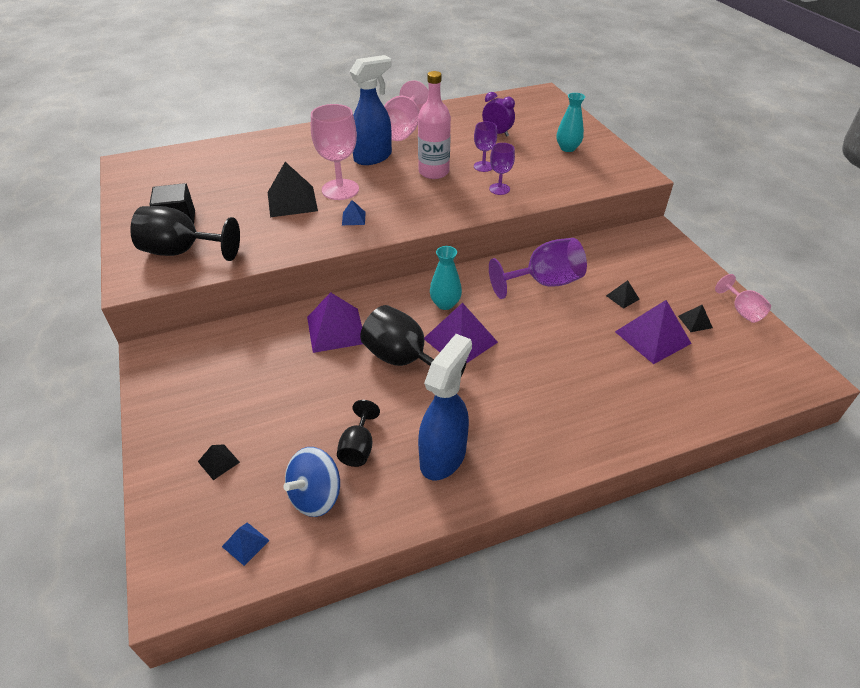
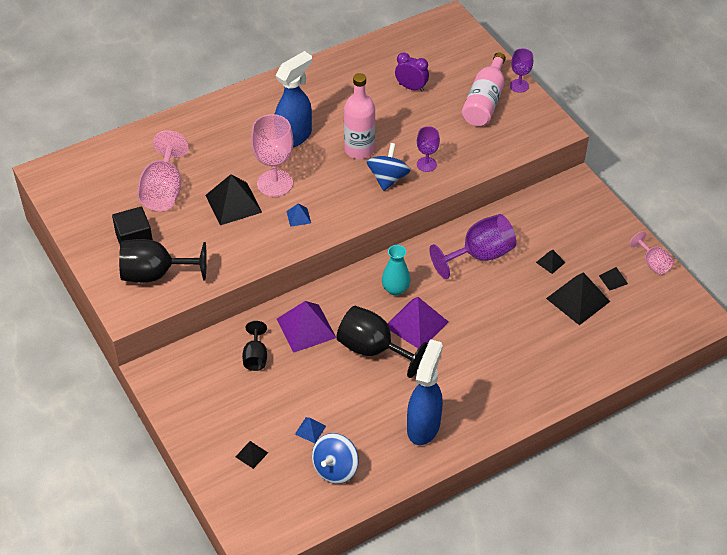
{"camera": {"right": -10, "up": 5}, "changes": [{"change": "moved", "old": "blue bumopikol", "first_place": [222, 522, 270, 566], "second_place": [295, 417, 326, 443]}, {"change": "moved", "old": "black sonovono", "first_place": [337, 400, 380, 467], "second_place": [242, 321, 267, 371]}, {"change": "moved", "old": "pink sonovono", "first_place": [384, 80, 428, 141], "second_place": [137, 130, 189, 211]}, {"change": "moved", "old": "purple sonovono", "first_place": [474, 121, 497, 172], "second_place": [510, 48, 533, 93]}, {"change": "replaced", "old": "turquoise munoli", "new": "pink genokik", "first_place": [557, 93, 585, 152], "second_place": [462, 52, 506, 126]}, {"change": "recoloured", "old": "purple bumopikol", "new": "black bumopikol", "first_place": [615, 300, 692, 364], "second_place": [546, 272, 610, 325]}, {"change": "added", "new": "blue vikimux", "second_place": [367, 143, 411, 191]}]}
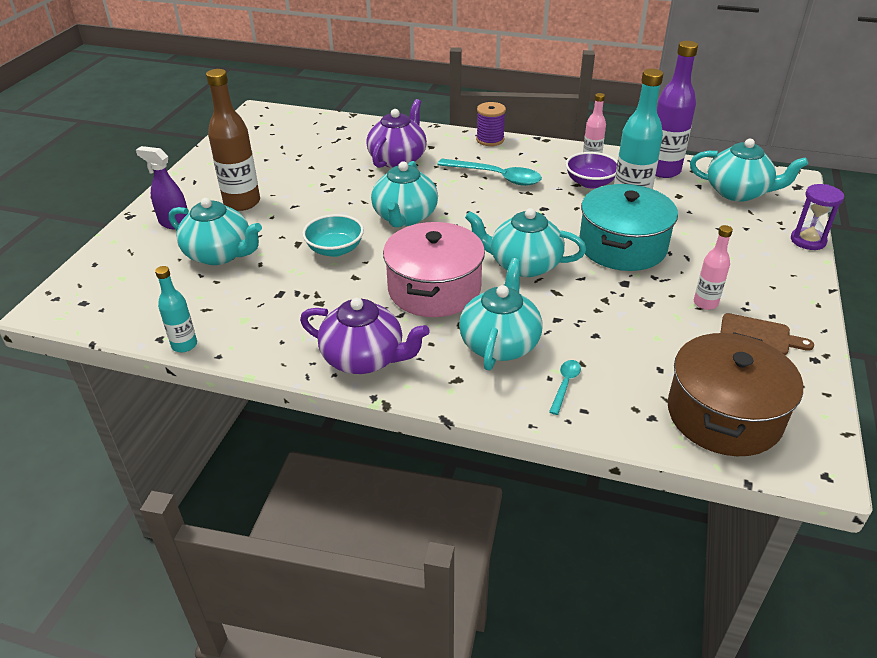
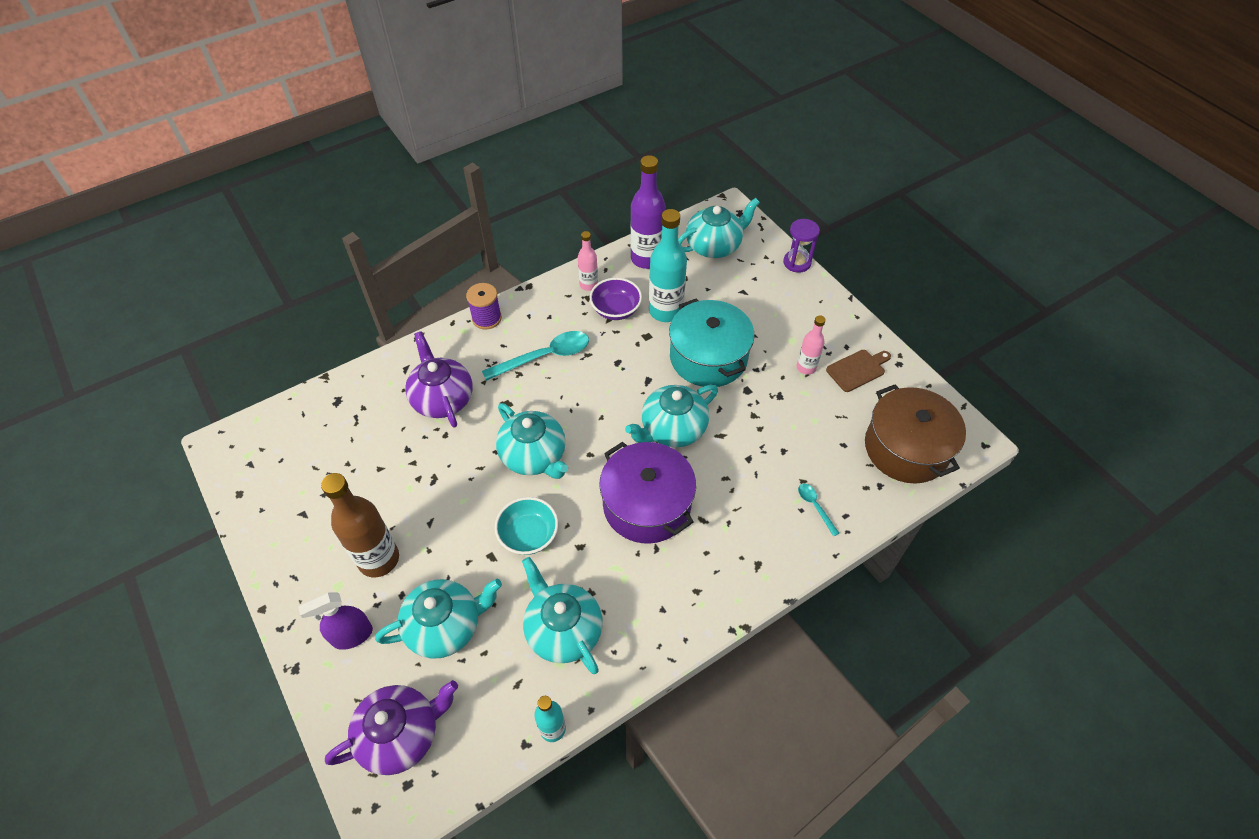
{"camera": {"right": -50, "up": 15}, "changes": [{"change": "moved", "old": "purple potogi", "first_place": [300, 298, 430, 374], "second_place": [325, 680, 458, 775]}, {"change": "recoloured", "old": "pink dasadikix", "new": "purple dasadikix", "first_place": [383, 222, 485, 317], "second_place": [599, 442, 696, 544]}, {"change": "moved", "old": "turquoise potogi", "first_place": [459, 258, 543, 371], "second_place": [522, 557, 603, 674]}]}
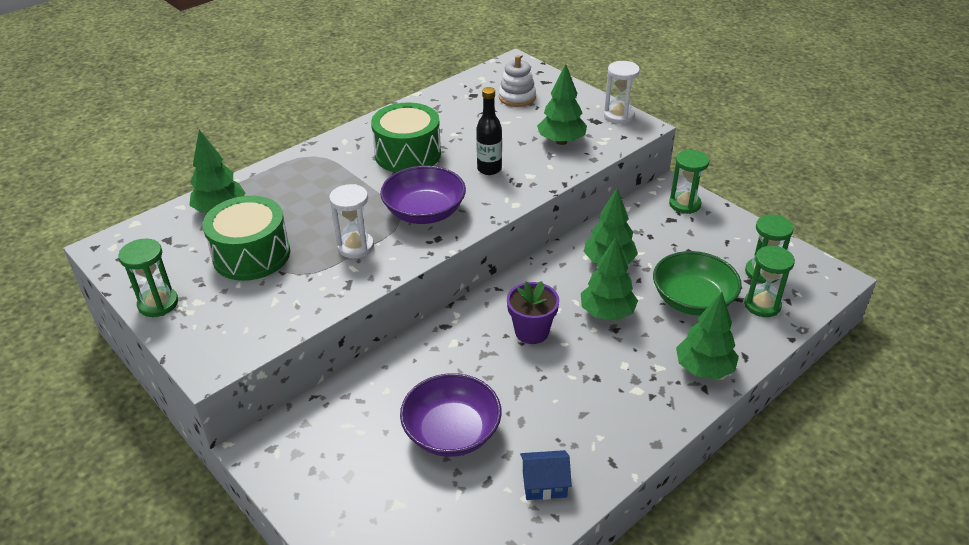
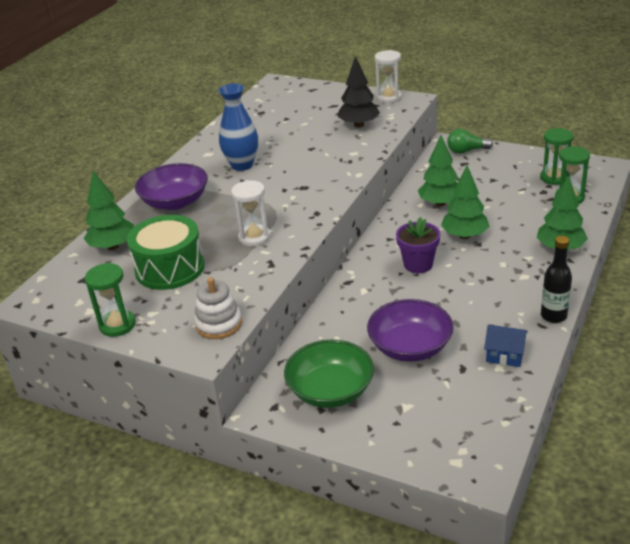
{"camera": {"right": -20, "up": -5}, "changes": [{"change": "replaced", "old": "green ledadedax", "new": "blue munoli", "first_place": [371, 102, 441, 172], "second_place": [219, 83, 258, 171]}, {"change": "moved", "old": "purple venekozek", "first_place": [380, 166, 466, 224], "second_place": [135, 163, 208, 210]}, {"change": "moved", "old": "black genokik", "first_place": [476, 87, 502, 175], "second_place": [541, 236, 572, 323]}, {"change": "moved", "old": "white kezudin", "first_place": [499, 55, 536, 107], "second_place": [194, 277, 242, 339]}, {"change": "turned", "old": "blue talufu", "first_place": [520, 450, 572, 500], "second_place": [484, 325, 528, 367], "degrees": 45}, {"change": "recoloured", "old": "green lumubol", "new": "black lumubol", "first_place": [537, 64, 587, 145], "second_place": [337, 56, 380, 128]}, {"change": "moved", "old": "green venekozek", "first_place": [653, 251, 742, 316], "second_place": [284, 339, 374, 408]}, {"change": "replaced", "old": "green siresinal", "new": "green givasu", "first_place": [669, 150, 709, 214], "second_place": [447, 129, 493, 154]}]}
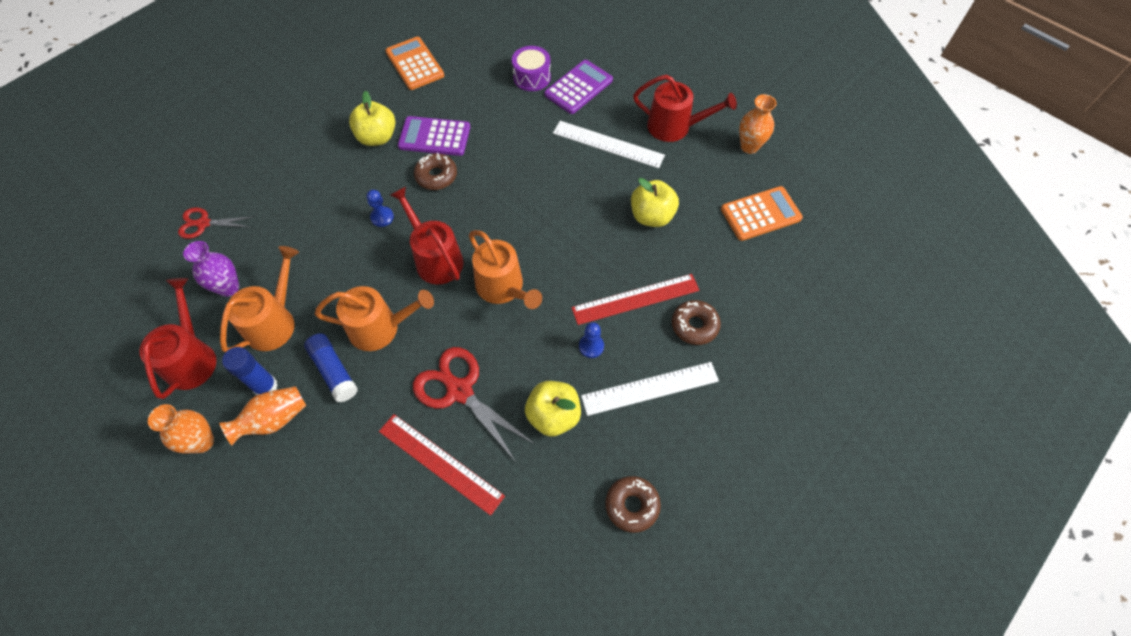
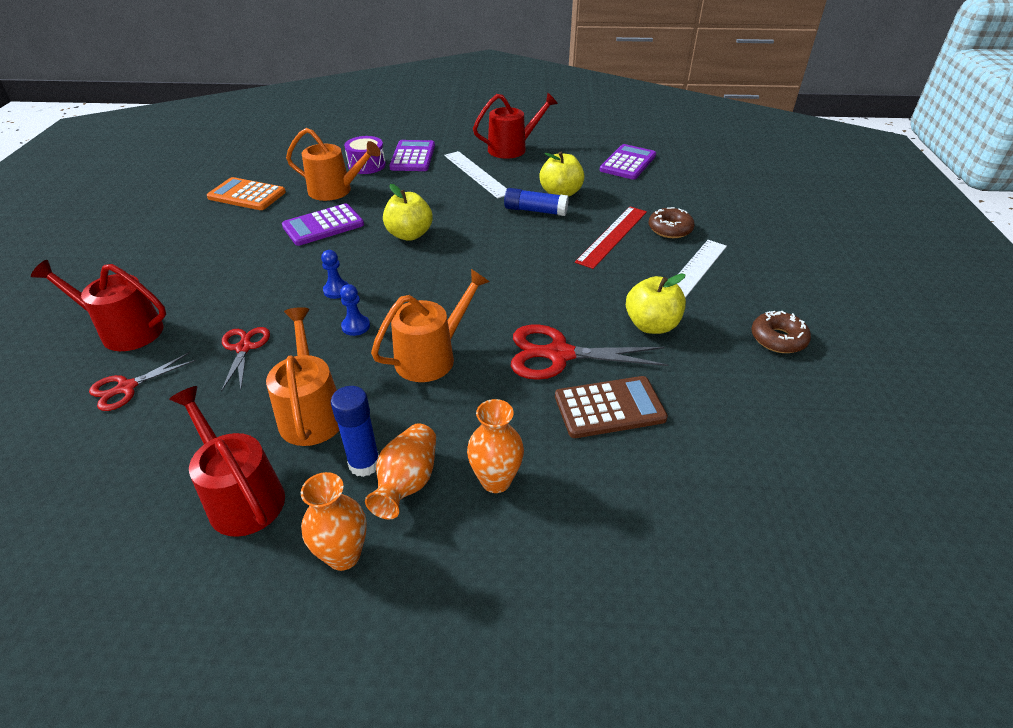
{"camera": {"right": -40, "up": -20}, "changes": [{"change": "removed", "old": "purple munoli", "first_place": [183, 241, 239, 297]}, {"change": "moved", "old": "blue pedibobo", "first_place": [304, 333, 358, 402], "second_place": [504, 188, 569, 216]}, {"change": "moved", "old": "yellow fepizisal", "first_place": [349, 91, 395, 146], "second_place": [383, 184, 432, 241]}, {"change": "replaced", "old": "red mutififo", "new": "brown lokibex", "first_place": [379, 414, 505, 516], "second_place": [555, 376, 668, 438]}, {"change": "moved", "old": "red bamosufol", "first_place": [390, 186, 463, 284], "second_place": [31, 260, 166, 351]}, {"change": "removed", "old": "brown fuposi", "first_place": [414, 153, 457, 190]}, {"change": "moved", "old": "orange bamosufol", "first_place": [469, 230, 542, 309], "second_place": [286, 128, 380, 201]}, {"change": "turned", "old": "white mutififo", "first_place": [553, 121, 665, 168], "second_place": [444, 151, 507, 199], "degrees": 75}, {"change": "moved", "old": "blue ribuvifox", "first_place": [579, 322, 604, 358], "second_place": [340, 284, 370, 336]}, {"change": "recoloured", "old": "orange lokibex", "new": "purple lokibex", "first_place": [721, 186, 803, 241], "second_place": [600, 144, 656, 180]}, {"change": "moved", "old": "orange munoli", "first_place": [739, 94, 777, 154], "second_place": [467, 399, 524, 493]}, {"change": "added", "new": "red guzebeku", "second_place": [221, 327, 270, 392]}]}
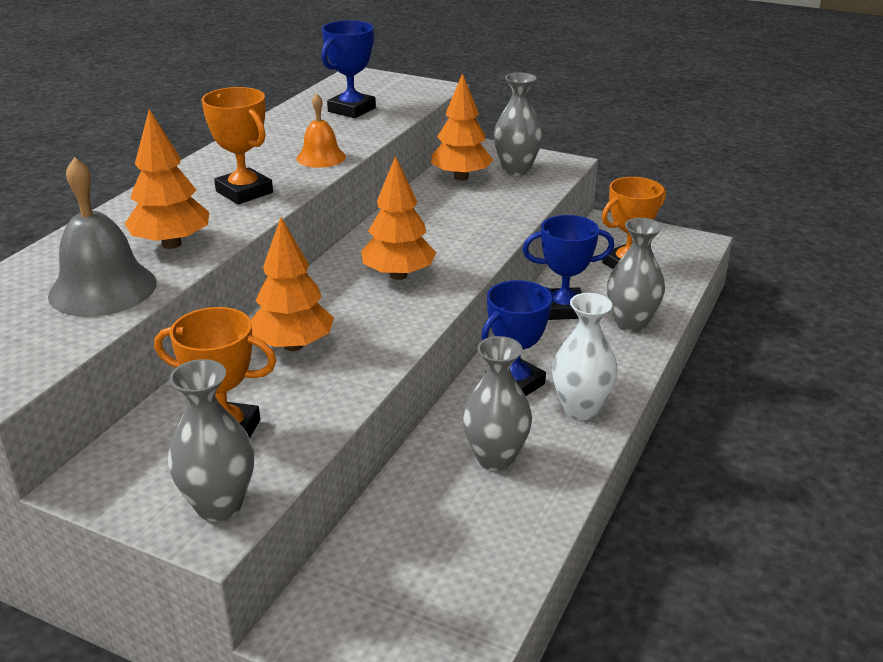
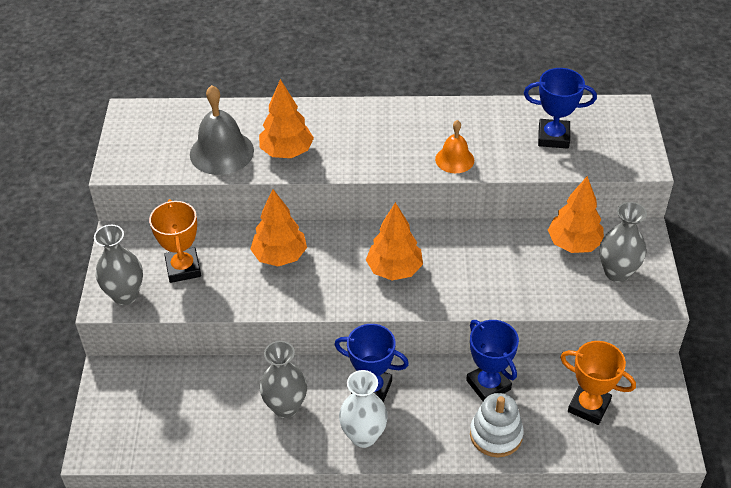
{"camera": {"right": 65, "up": 15}, "changes": [{"change": "removed", "old": "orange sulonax", "first_place": [202, 87, 273, 205]}, {"change": "replaced", "old": "grey munoli", "new": "white kezudin", "first_place": [607, 218, 665, 332], "second_place": [470, 393, 524, 457]}]}
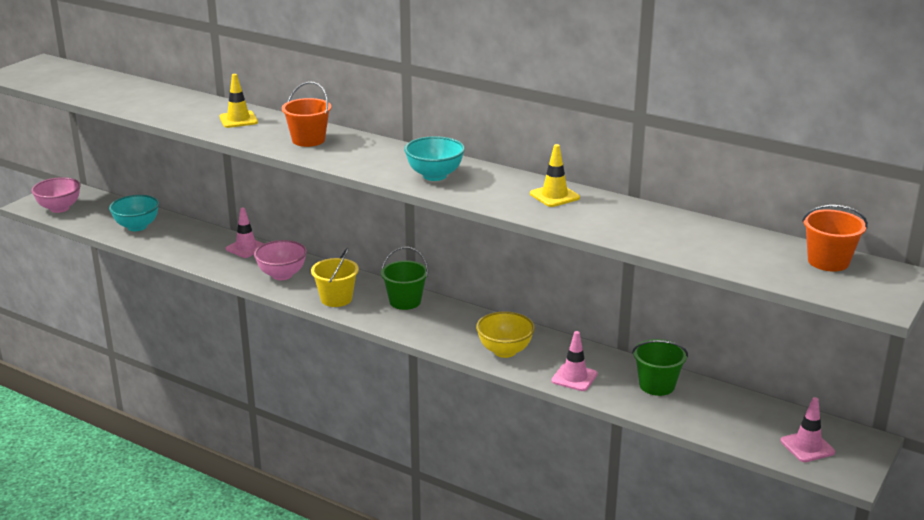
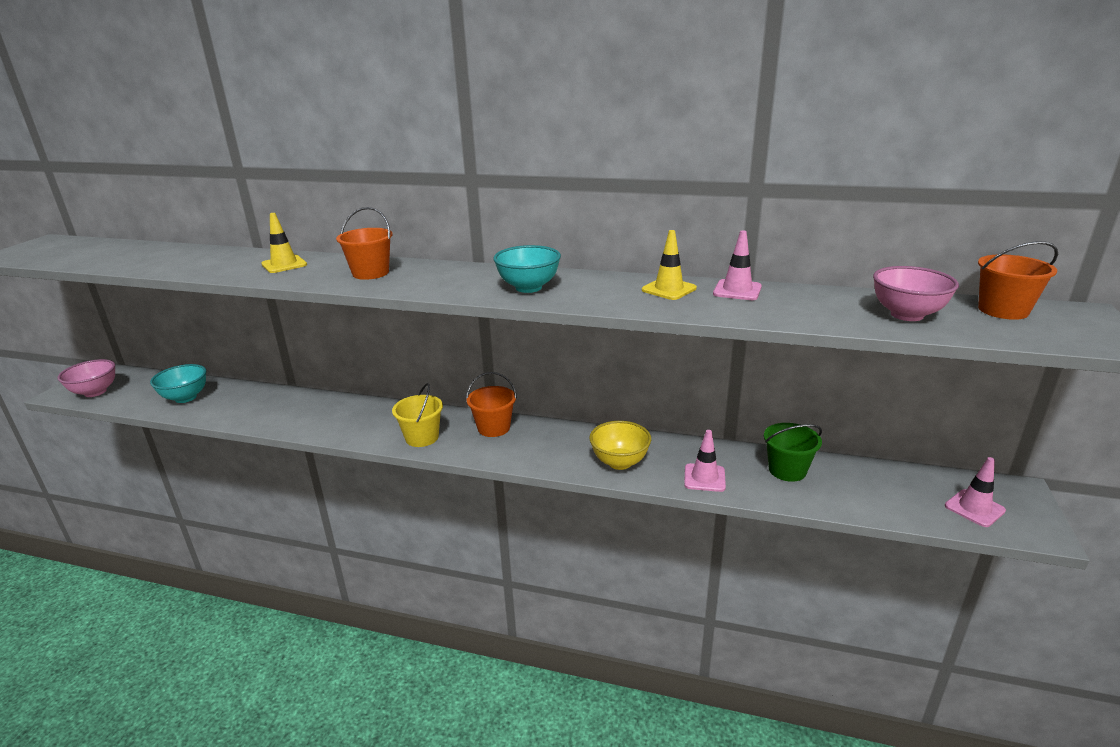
{"camera": {"right": -15, "up": 0}, "changes": [{"change": "moved", "old": "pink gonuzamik", "first_place": [226, 207, 264, 258], "second_place": [713, 230, 762, 300]}, {"change": "moved", "old": "pink venekozek", "first_place": [254, 240, 307, 280], "second_place": [873, 266, 959, 321]}, {"change": "recoloured", "old": "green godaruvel", "new": "orange godaruvel", "first_place": [381, 247, 428, 310], "second_place": [466, 372, 517, 437]}]}
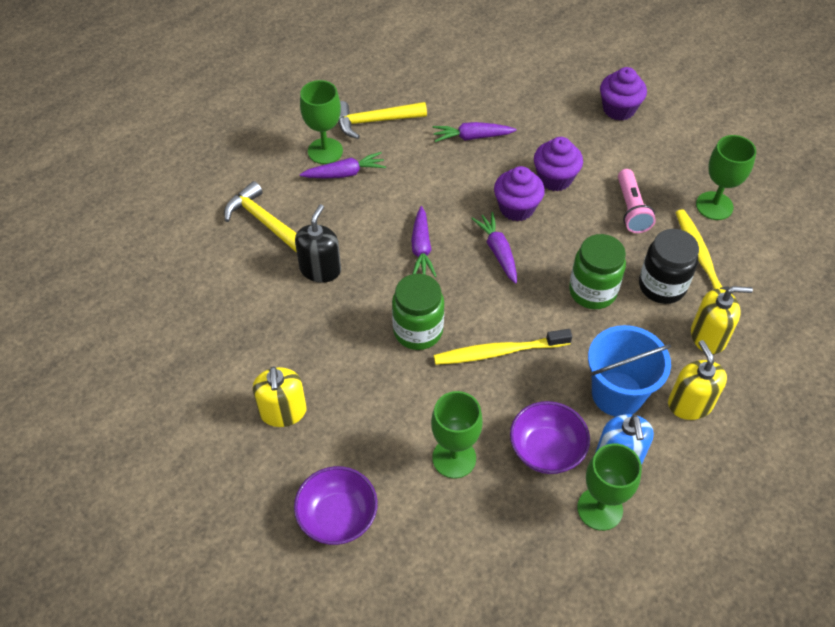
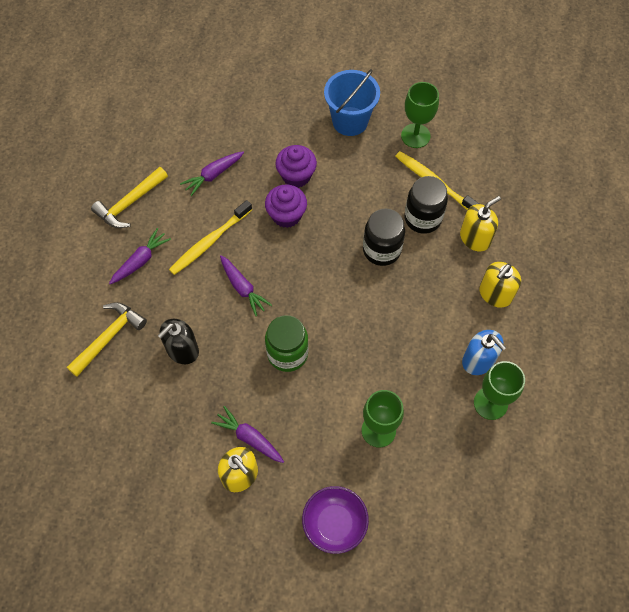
{"camera": {"right": -35, "up": 10}, "changes": [{"change": "turned", "old": "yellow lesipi", "first_place": [224, 181, 297, 253], "second_place": [67, 303, 147, 377], "degrees": 120}, {"change": "turned", "old": "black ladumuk", "first_place": [295, 204, 341, 283], "second_place": [157, 319, 199, 364], "degrees": -120}, {"change": "removed", "old": "green sonovono", "first_place": [300, 80, 343, 164]}, {"change": "moved", "old": "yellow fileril", "first_place": [434, 329, 572, 365], "second_place": [169, 200, 252, 275]}, {"change": "moved", "old": "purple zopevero", "first_place": [471, 212, 517, 284], "second_place": [211, 406, 284, 463]}, {"change": "removed", "old": "purple venekozek", "first_place": [510, 401, 590, 474]}, {"change": "recoloured", "old": "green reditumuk", "new": "black reditumuk", "first_place": [569, 234, 626, 309], "second_place": [363, 209, 405, 266]}, {"change": "moved", "old": "blue godaruvel", "first_place": [588, 325, 671, 416], "second_place": [324, 69, 380, 136]}, {"change": "removed", "old": "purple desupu", "first_place": [600, 67, 647, 121]}, {"change": "removed", "old": "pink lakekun", "first_place": [618, 169, 656, 233]}, {"change": "turned", "old": "yellow ladumuk", "first_place": [668, 340, 727, 420], "second_place": [479, 262, 521, 308], "degrees": -90}]}
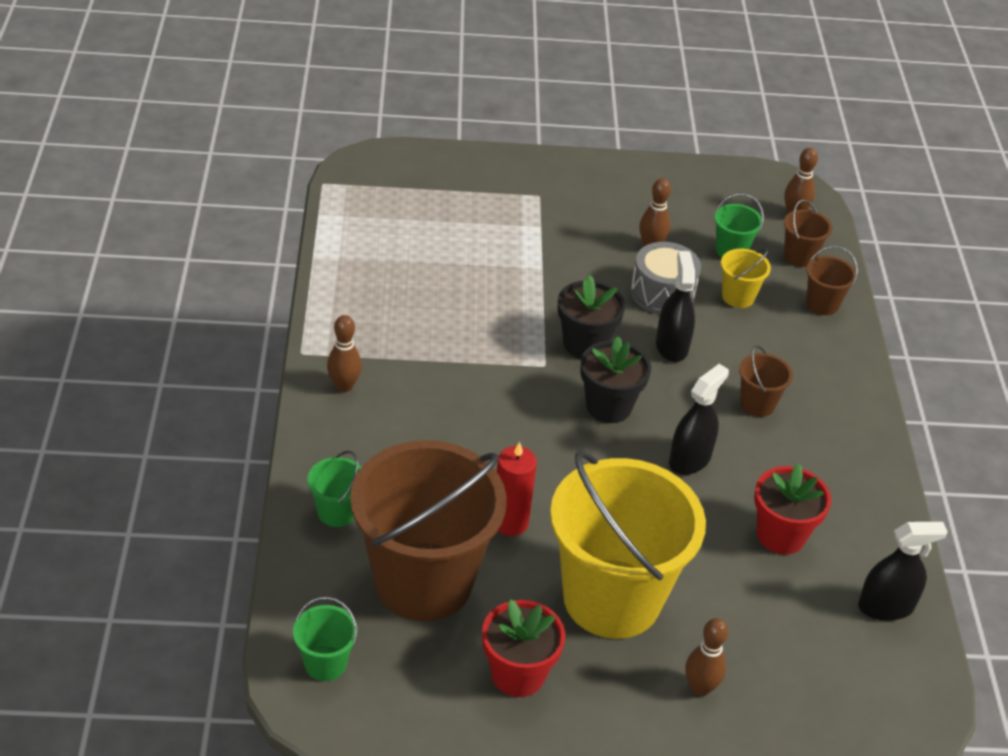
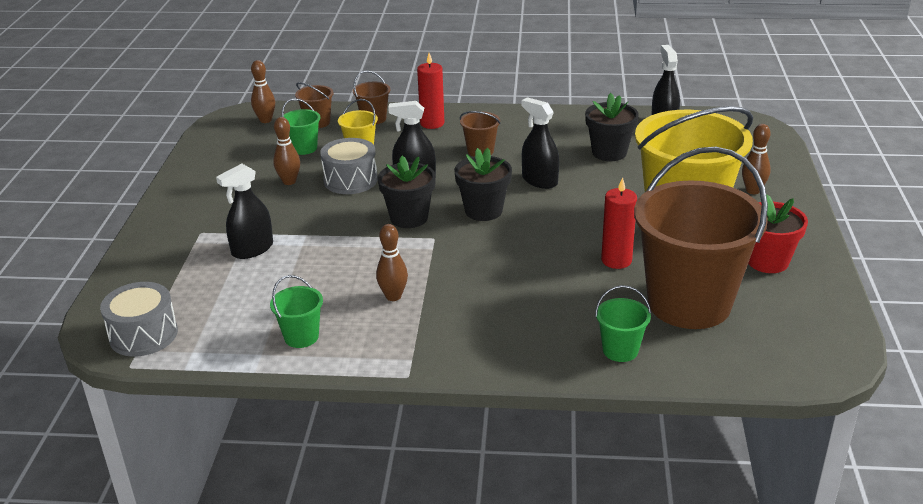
{"camera": {"right": -80, "up": -10}, "changes": [{"change": "moved", "old": "green godaruvel", "first_place": [293, 597, 358, 681], "second_place": [270, 275, 323, 348]}, {"change": "moved", "old": "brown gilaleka", "first_place": [327, 315, 362, 392], "second_place": [376, 224, 408, 301]}, {"change": "recoloured", "old": "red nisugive", "new": "black nisugive", "first_place": [754, 463, 831, 555], "second_place": [585, 93, 639, 161]}, {"change": "added", "new": "grey ledadedax", "second_place": [100, 282, 178, 357]}, {"change": "added", "new": "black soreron", "second_place": [216, 164, 273, 259]}, {"change": "added", "new": "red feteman", "second_place": [417, 53, 445, 129]}]}
